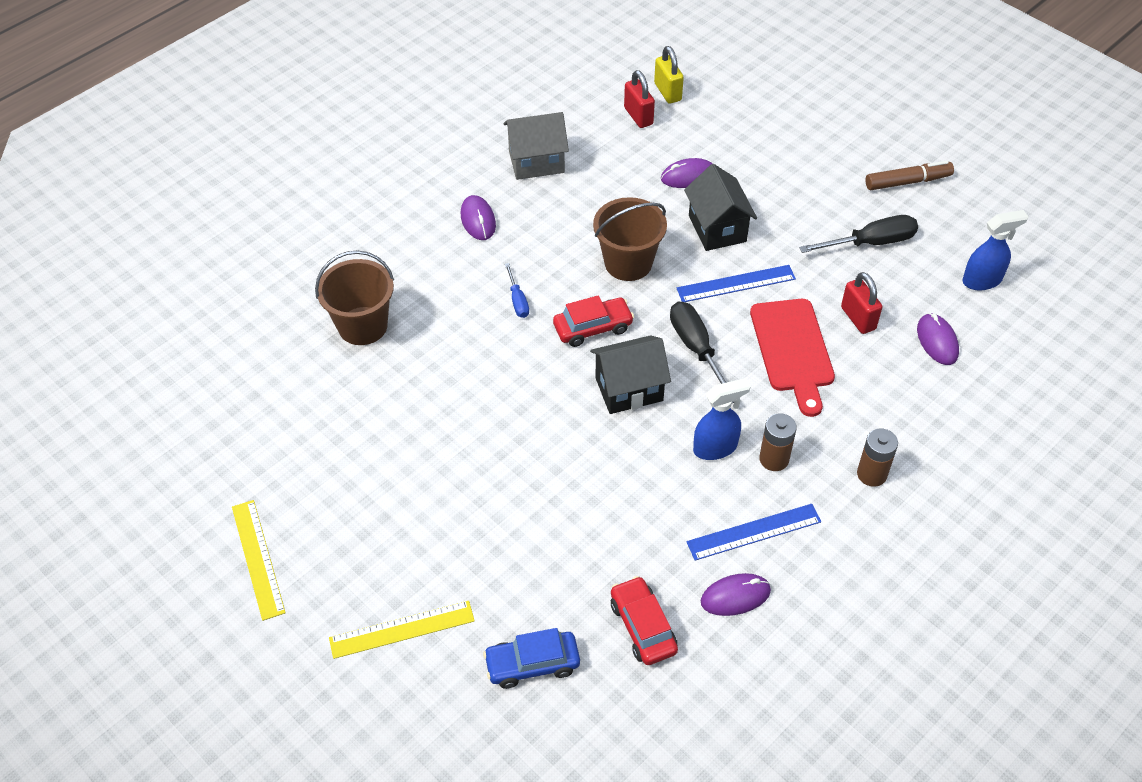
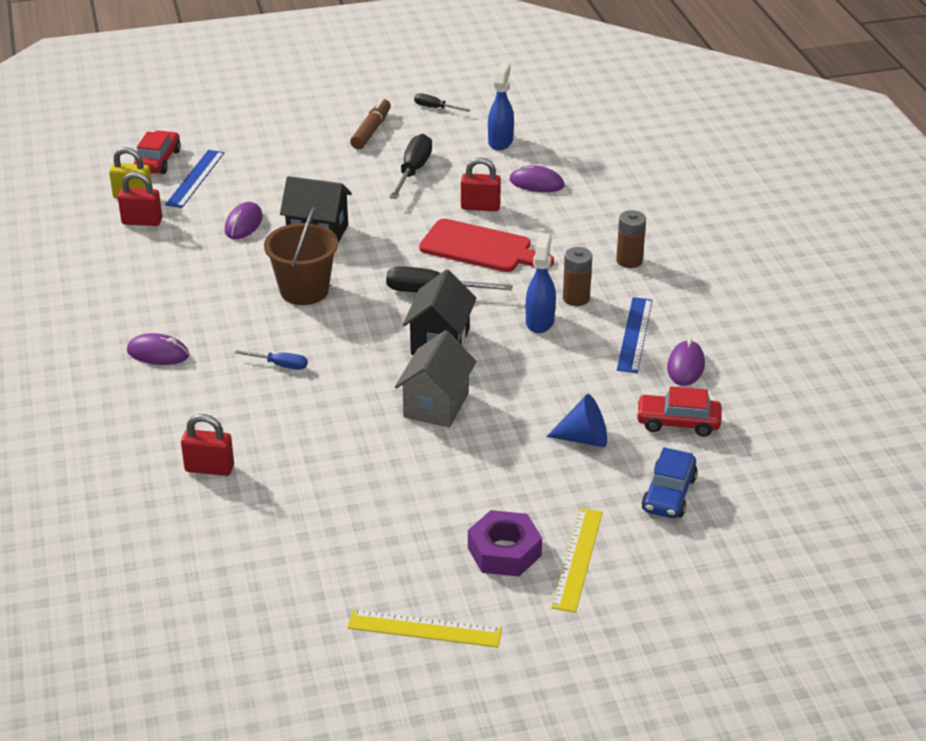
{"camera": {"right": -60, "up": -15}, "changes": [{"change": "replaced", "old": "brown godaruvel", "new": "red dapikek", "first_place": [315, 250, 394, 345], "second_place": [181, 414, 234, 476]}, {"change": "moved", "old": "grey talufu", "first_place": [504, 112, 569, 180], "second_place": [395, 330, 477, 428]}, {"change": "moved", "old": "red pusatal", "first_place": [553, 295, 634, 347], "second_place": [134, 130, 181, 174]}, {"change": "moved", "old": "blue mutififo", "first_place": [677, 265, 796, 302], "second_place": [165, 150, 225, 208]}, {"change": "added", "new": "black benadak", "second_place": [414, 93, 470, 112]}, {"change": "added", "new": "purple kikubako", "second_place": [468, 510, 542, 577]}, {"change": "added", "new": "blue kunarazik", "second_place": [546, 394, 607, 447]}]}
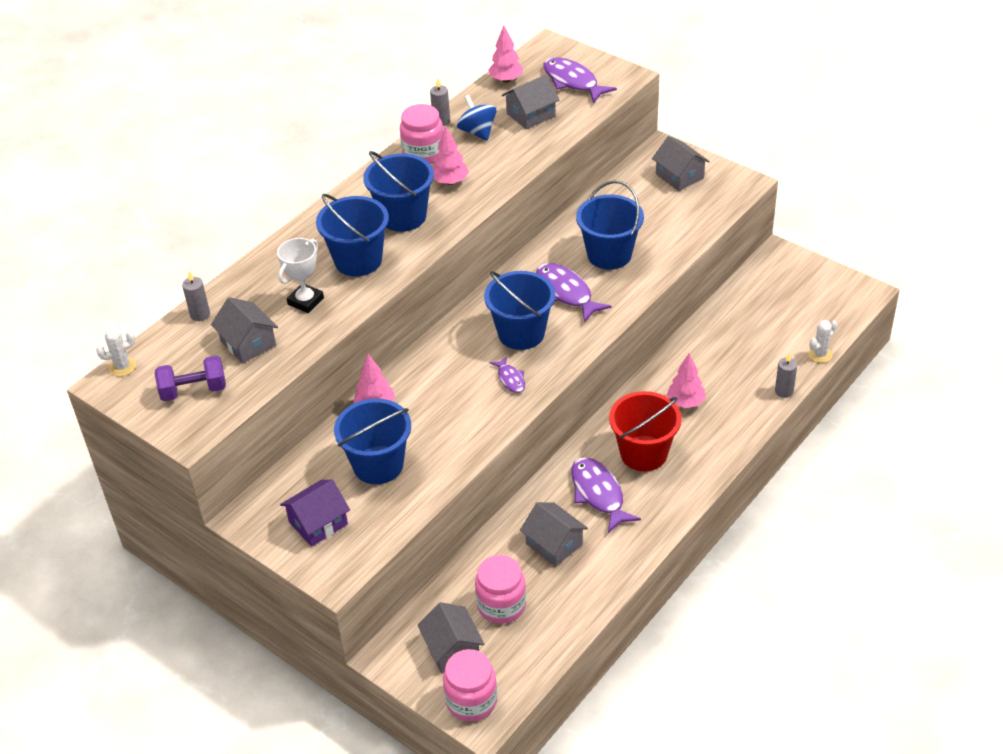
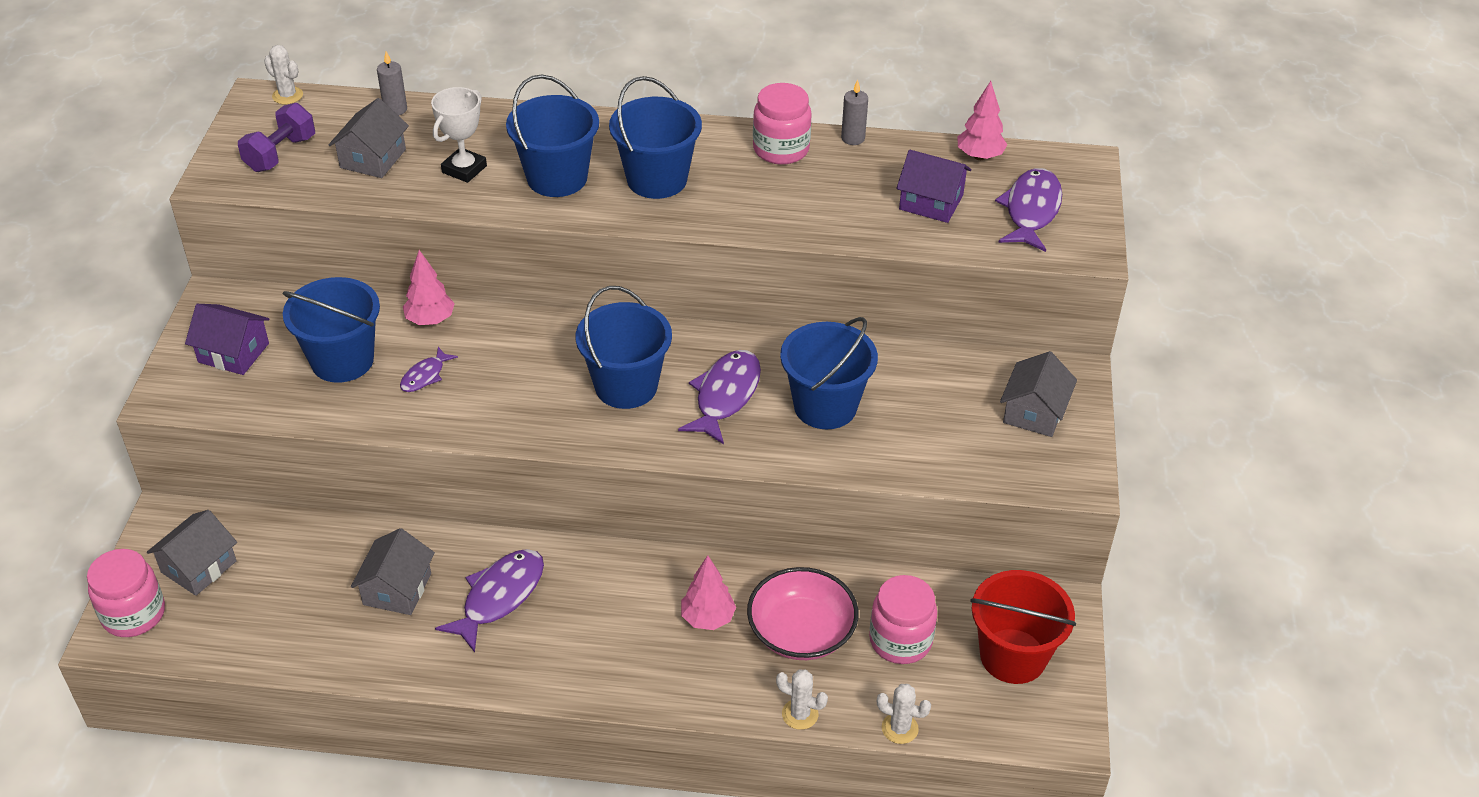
{"camera": {"right": 55, "up": 0}, "changes": [{"change": "turned", "old": "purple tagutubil", "first_place": [155, 355, 226, 401], "second_place": [238, 103, 315, 172], "degrees": 75}, {"change": "turned", "old": "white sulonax", "first_place": [277, 238, 324, 313], "second_place": [431, 87, 487, 183], "degrees": -60}, {"change": "removed", "old": "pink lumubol", "first_place": [432, 126, 469, 185]}, {"change": "removed", "old": "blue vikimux", "first_place": [457, 95, 497, 141]}, {"change": "moved", "old": "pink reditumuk", "first_place": [475, 555, 526, 624], "second_place": [869, 575, 937, 664]}, {"change": "moved", "old": "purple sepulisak", "first_place": [490, 356, 525, 393], "second_place": [400, 347, 458, 392]}, {"change": "recoloured", "old": "grey talufu", "new": "purple talufu", "first_place": [502, 75, 559, 129], "second_place": [896, 150, 971, 223]}, {"change": "moved", "old": "red godaruvel", "first_place": [609, 391, 682, 471], "second_place": [970, 570, 1076, 684]}, {"change": "replaced", "old": "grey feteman", "new": "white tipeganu", "first_place": [775, 353, 797, 398], "second_place": [776, 670, 828, 730]}, {"change": "added", "new": "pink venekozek", "second_place": [747, 567, 859, 660]}]}
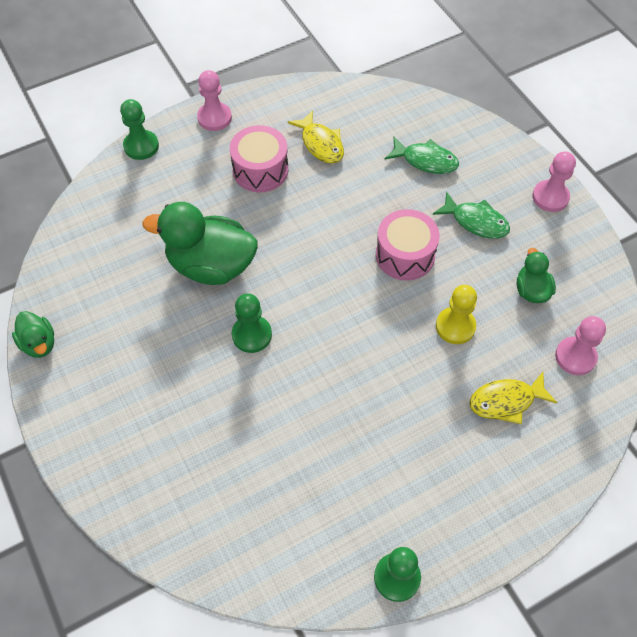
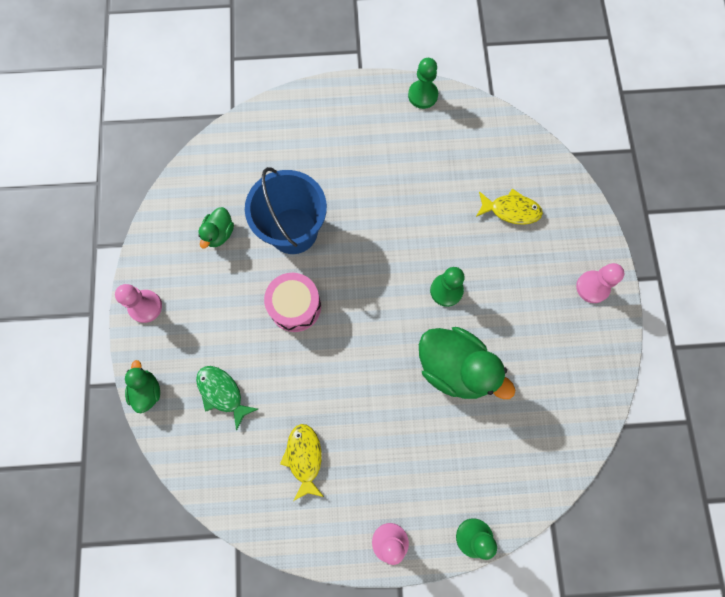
{"camera": {"right": -155, "up": 15}, "changes": [{"change": "moved", "old": "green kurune", "first_place": [12, 311, 54, 358], "second_place": [125, 360, 160, 413]}, {"change": "removed", "old": "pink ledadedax", "first_place": [230, 125, 288, 192]}, {"change": "removed", "old": "green sepulisak", "first_place": [433, 192, 510, 239]}, {"change": "replaced", "old": "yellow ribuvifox", "new": "blue godaruvel", "first_place": [436, 285, 477, 344], "second_place": [245, 167, 327, 254]}, {"change": "moved", "old": "yellow sepulisak", "first_place": [470, 372, 558, 424], "second_place": [476, 188, 543, 225]}, {"change": "moved", "old": "pink ribuvifox", "first_place": [555, 316, 606, 375], "second_place": [576, 263, 624, 303]}]}
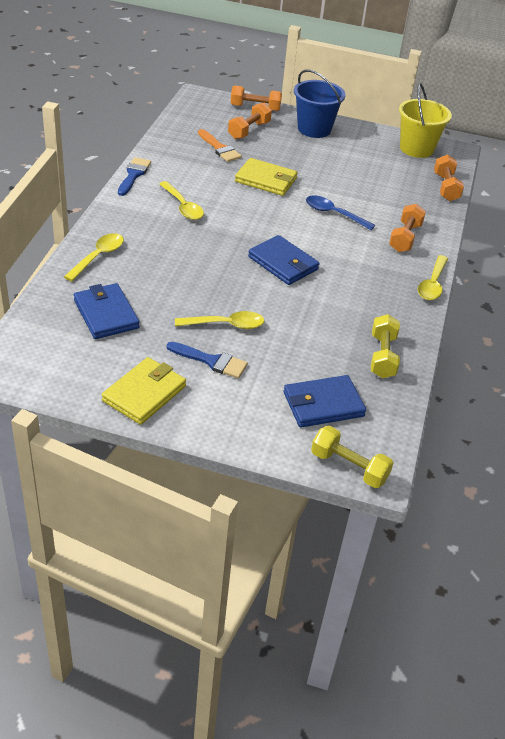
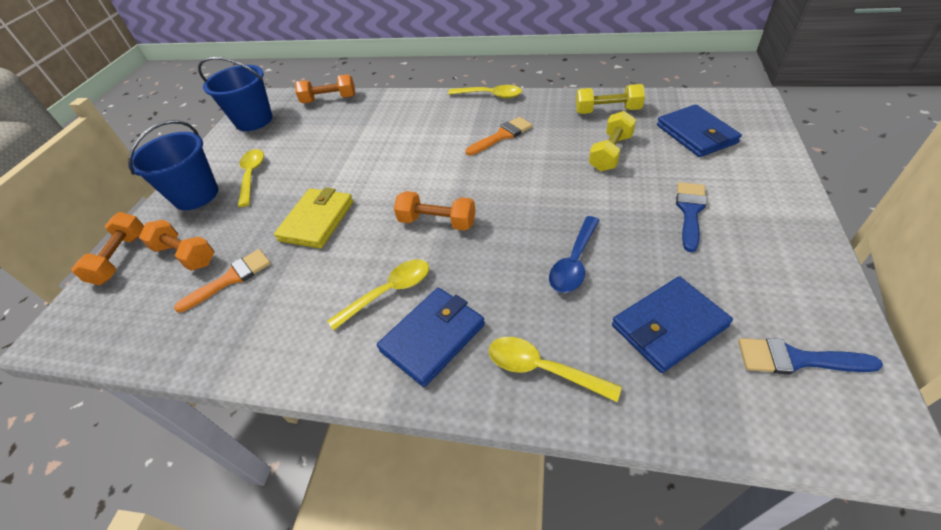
{"camera": {"right": -85, "up": 5}, "changes": [{"change": "removed", "old": "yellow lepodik", "first_place": [102, 357, 186, 425]}, {"change": "moved", "old": "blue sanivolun", "first_place": [118, 157, 151, 196], "second_place": [738, 338, 883, 375]}, {"change": "moved", "old": "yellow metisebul", "first_place": [175, 311, 264, 329], "second_place": [238, 149, 264, 207]}, {"change": "moved", "old": "blue lepodik", "first_place": [248, 235, 320, 285], "second_place": [377, 288, 485, 387]}, {"change": "moved", "old": "blue metisebul", "first_place": [306, 196, 375, 230], "second_place": [549, 216, 599, 293]}, {"change": "moved", "old": "yellow tagutubil", "first_place": [311, 426, 393, 488], "second_place": [589, 111, 636, 171]}, {"change": "moved", "old": "orange tagutubil", "first_place": [389, 204, 426, 252], "second_place": [394, 191, 476, 231]}, {"change": "recoloured", "old": "yellow godaruvel", "new": "blue godaruvel", "first_place": [399, 83, 452, 158], "second_place": [198, 57, 273, 131]}, {"change": "added", "new": "orange sanivolun", "second_place": [466, 117, 533, 156]}]}
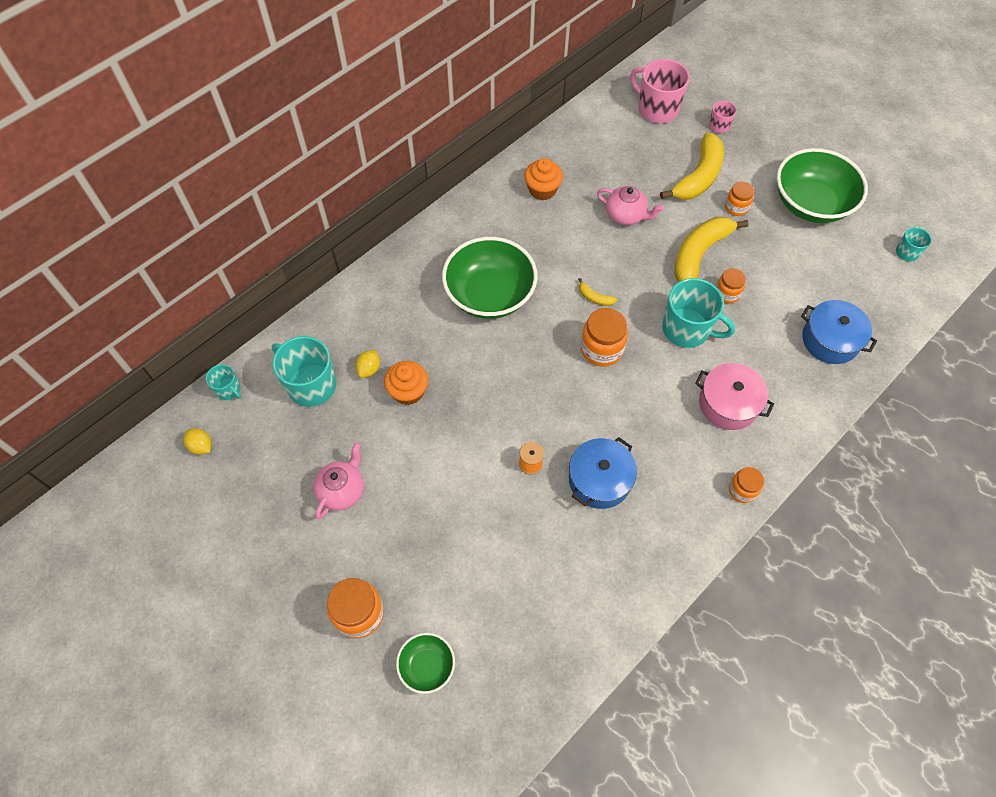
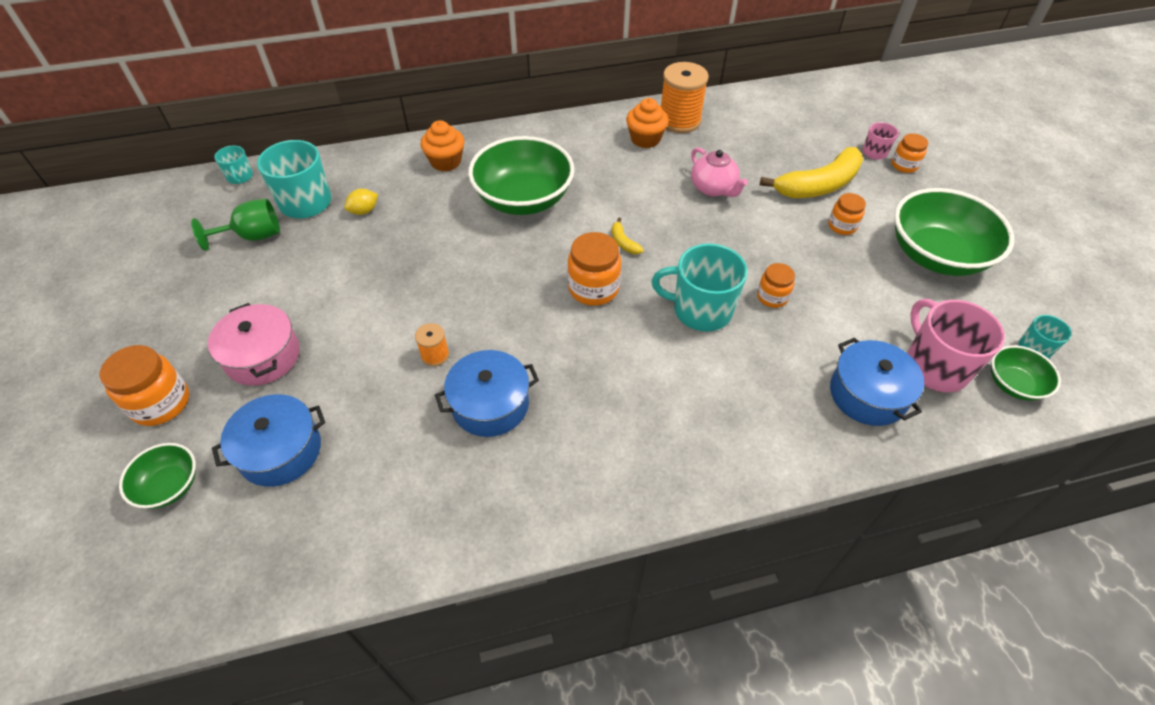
{"camera": {"right": 30, "up": -10}, "changes": [{"change": "removed", "old": "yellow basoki", "first_place": [183, 428, 212, 455]}, {"change": "removed", "old": "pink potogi", "first_place": [313, 442, 364, 519]}, {"change": "moved", "old": "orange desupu", "first_place": [384, 361, 428, 405], "second_place": [420, 120, 464, 172]}, {"change": "moved", "old": "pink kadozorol", "first_place": [630, 59, 690, 123], "second_place": [907, 299, 1005, 392]}, {"change": "turned", "old": "turquoise kadozorol", "first_place": [662, 278, 735, 348], "second_place": [651, 243, 747, 332], "degrees": 135}, {"change": "removed", "old": "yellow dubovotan", "first_place": [674, 217, 749, 282]}, {"change": "moved", "old": "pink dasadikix", "first_place": [695, 363, 774, 430], "second_place": [208, 303, 300, 386]}, {"change": "moved", "old": "orange reditumuk", "first_place": [729, 467, 764, 503], "second_place": [891, 133, 928, 173]}, {"change": "added", "new": "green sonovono", "second_place": [191, 199, 280, 251]}, {"change": "added", "new": "blue dasadikix", "second_place": [212, 394, 325, 487]}, {"change": "added", "new": "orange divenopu", "second_place": [661, 62, 709, 133]}, {"change": "added", "new": "green venekozek", "second_place": [991, 345, 1061, 401]}]}
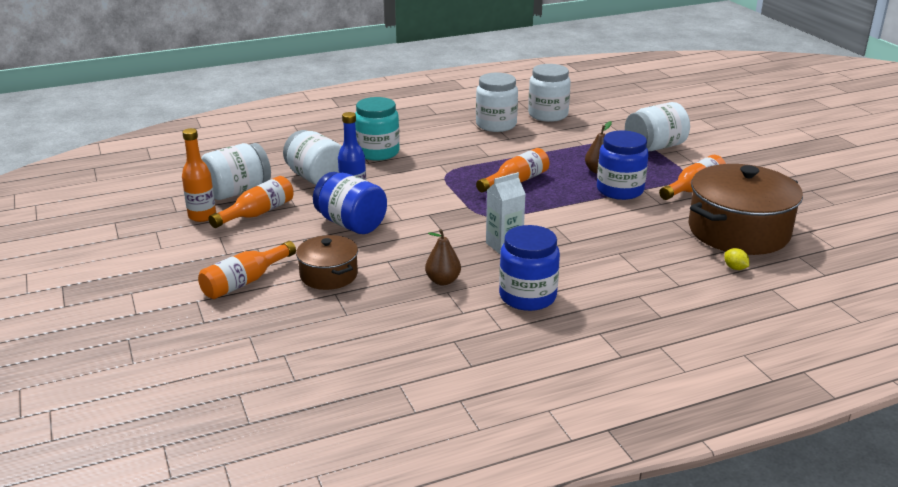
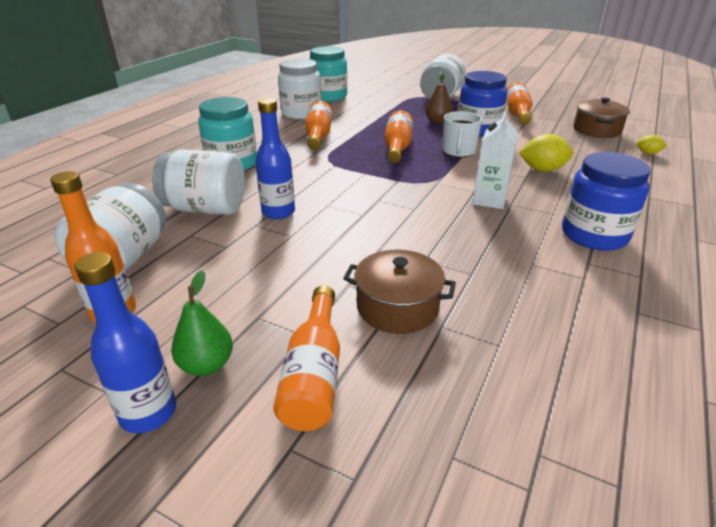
{"camera": {"right": -40, "up": 5}, "changes": [{"change": "moved", "old": "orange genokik", "first_place": [208, 176, 294, 228], "second_place": [305, 101, 332, 150]}, {"change": "removed", "old": "blue reditumuk", "first_place": [313, 172, 387, 234]}, {"change": "removed", "old": "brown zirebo", "first_place": [425, 229, 461, 285]}, {"change": "recoloured", "old": "white reditumuk", "new": "turquoise reditumuk", "first_place": [528, 64, 571, 122], "second_place": [310, 46, 347, 102]}, {"change": "resized", "old": "brown dasadikix", "first_place": [688, 164, 803, 255], "second_place": [573, 97, 630, 138], "factor": 0.53}, {"change": "added", "new": "blue genokik", "second_place": [74, 252, 176, 433]}, {"change": "added", "new": "green zirebo", "second_place": [171, 270, 233, 376]}, {"change": "added", "new": "white kadozorol", "second_place": [442, 111, 482, 157]}, {"change": "added", "new": "yellow basoki", "second_place": [519, 134, 573, 172]}]}
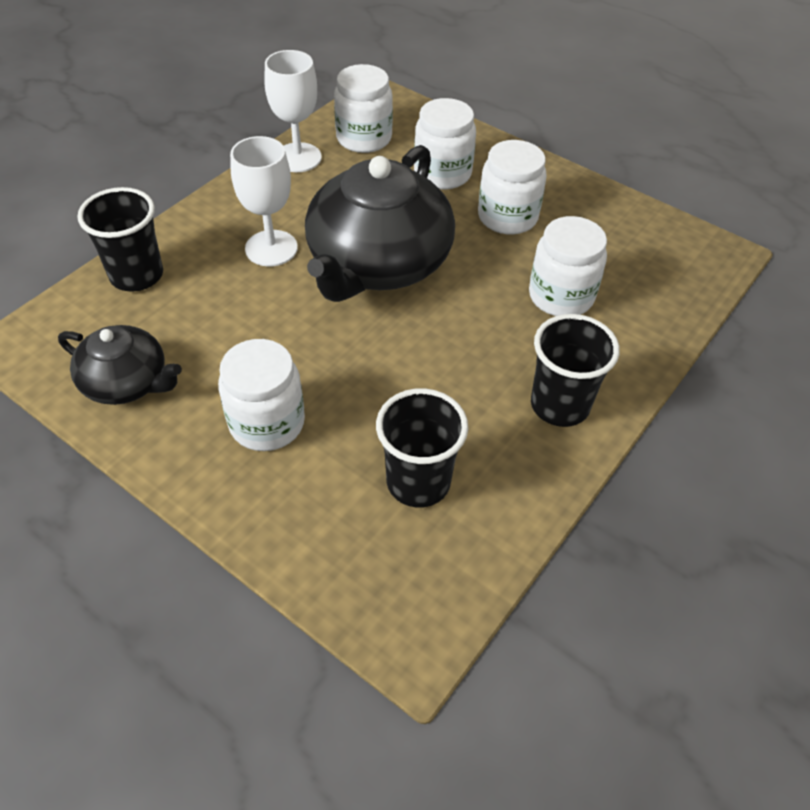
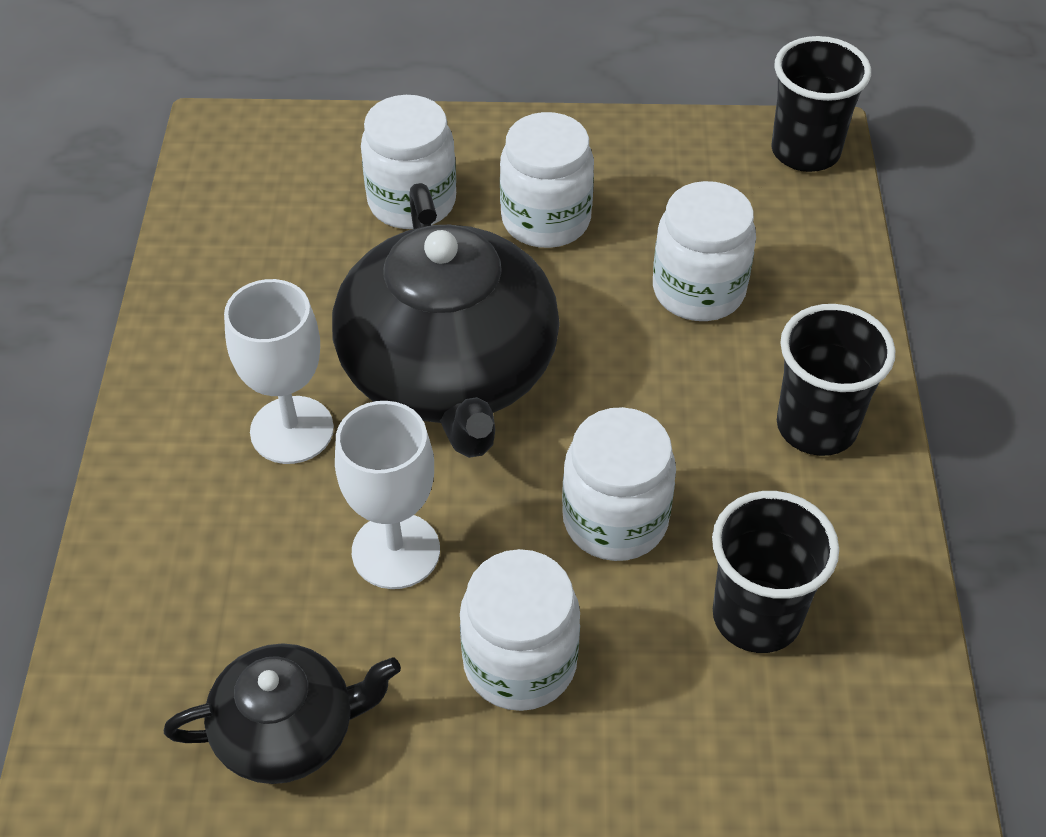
{"camera": {"right": -35, "up": 0}, "changes": [{"change": "moved", "old": "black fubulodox", "first_place": [77, 187, 163, 291], "second_place": [772, 36, 871, 172]}, {"change": "moved", "old": "white sonovono", "first_place": [264, 50, 322, 172], "second_place": [335, 401, 440, 589]}, {"change": "moved", "old": "white reditumuk", "first_place": [334, 64, 393, 153], "second_place": [562, 407, 676, 561]}]}
